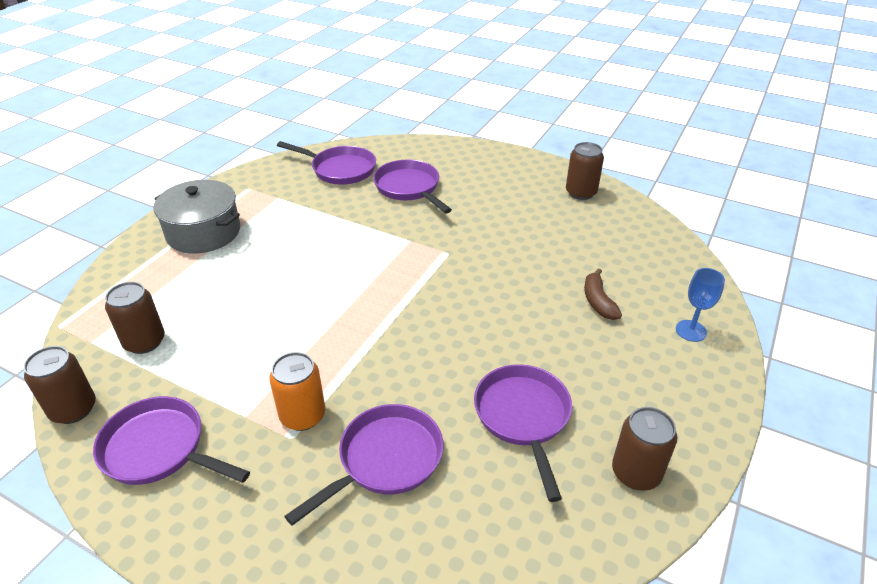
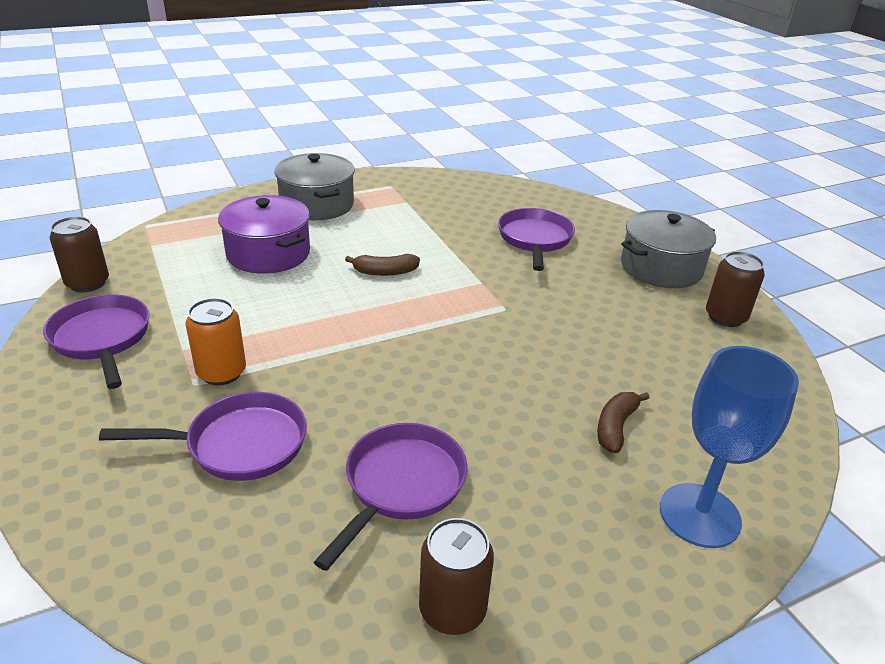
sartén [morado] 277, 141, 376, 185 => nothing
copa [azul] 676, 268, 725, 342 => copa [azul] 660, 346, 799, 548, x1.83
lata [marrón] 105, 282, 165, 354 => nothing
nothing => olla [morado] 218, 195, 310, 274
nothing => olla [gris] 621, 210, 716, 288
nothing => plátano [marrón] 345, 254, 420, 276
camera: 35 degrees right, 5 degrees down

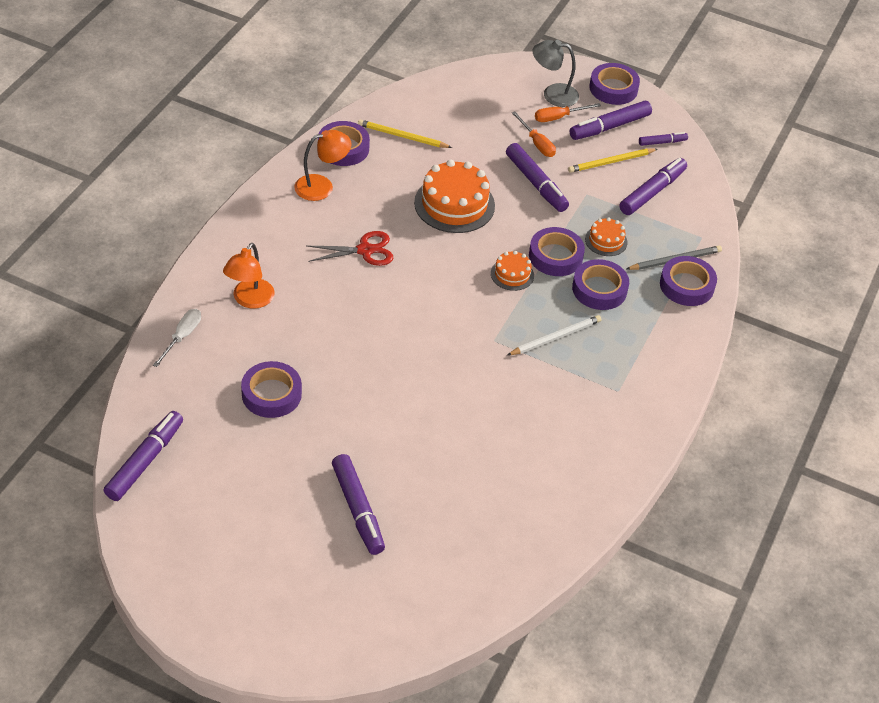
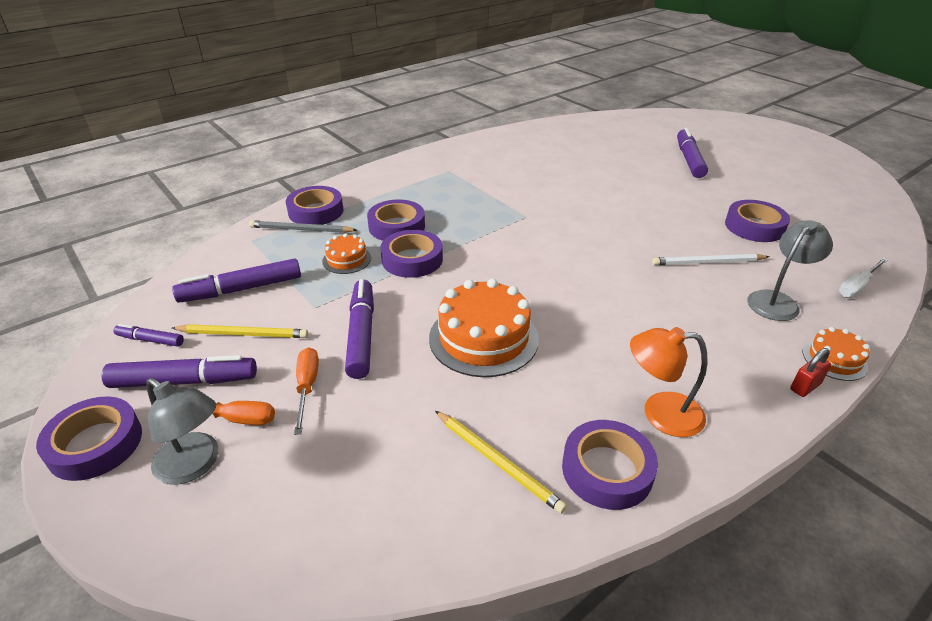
tijeras [rojo] 307, 231, 393, 266 => nothing
lámpara [naranja] 223, 243, 275, 308 => lámpara [gris] 747, 220, 833, 321
tarta [naranja] 491, 251, 534, 291 => tarta [naranja] 803, 327, 870, 381, shifted
lápiz [blanco] 508, 315, 601, 355 => lápiz [blanco] 652, 254, 769, 265, shifted
rotulador [morado] 104, 411, 183, 501 => nothing
nothing => candado [rojo] 790, 348, 831, 397
camera: 150 degrees left, 10 degrees down

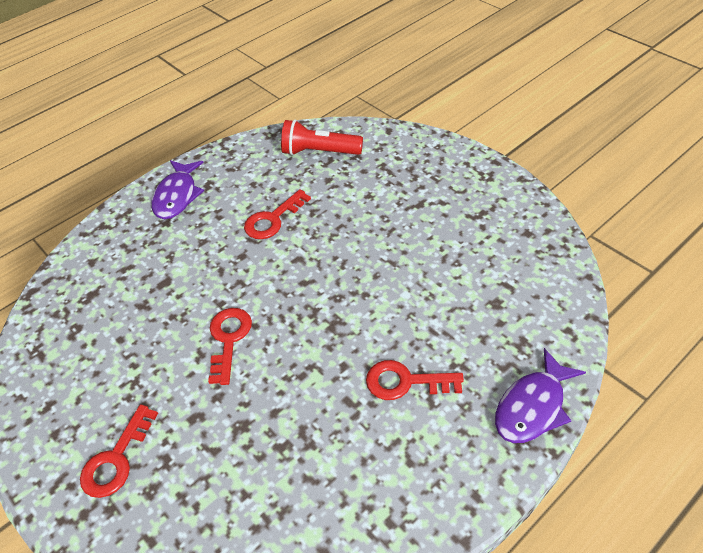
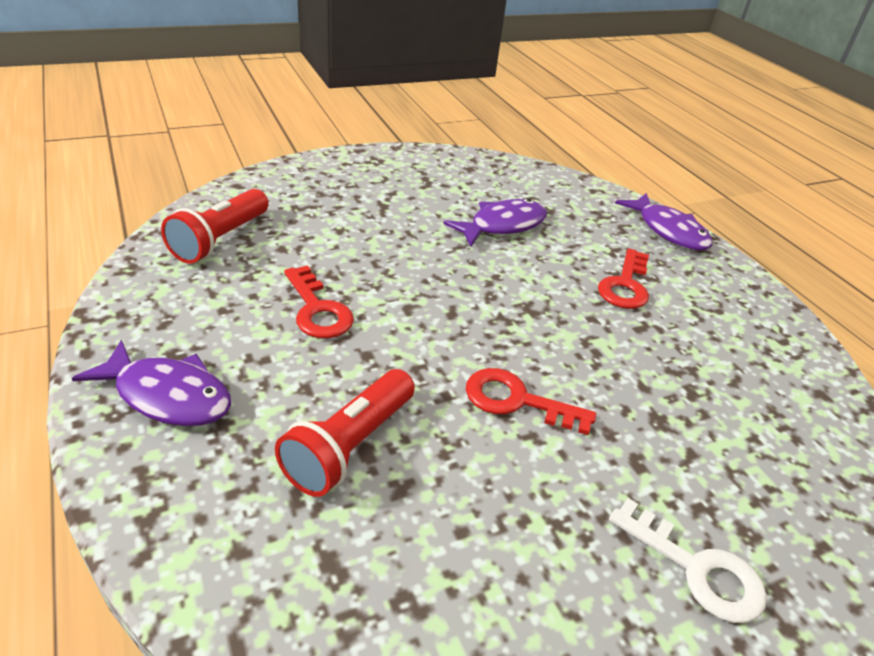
llave [rojo] 80, 404, 158, 498 => llave [blanco] 609, 498, 767, 623
nothing => pez [morado] 443, 199, 547, 246
nothing => lámpara de mano [rojo] 275, 369, 415, 497
camera: 80 degrees left, 10 degrees down

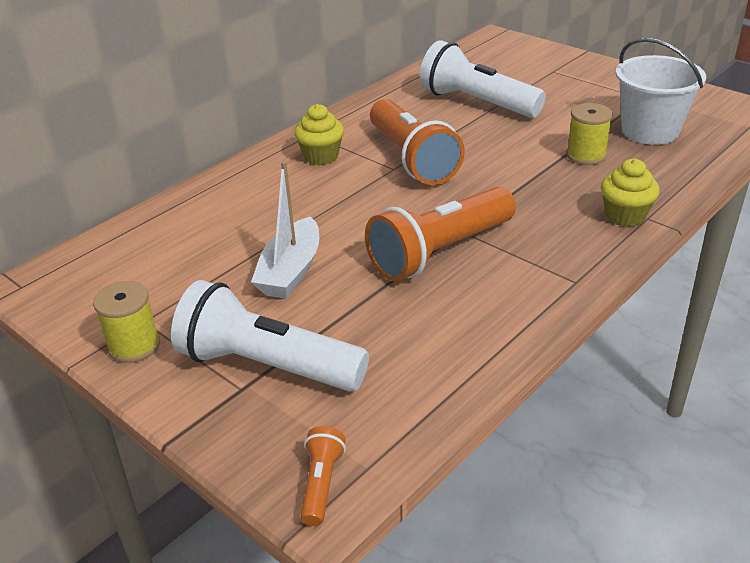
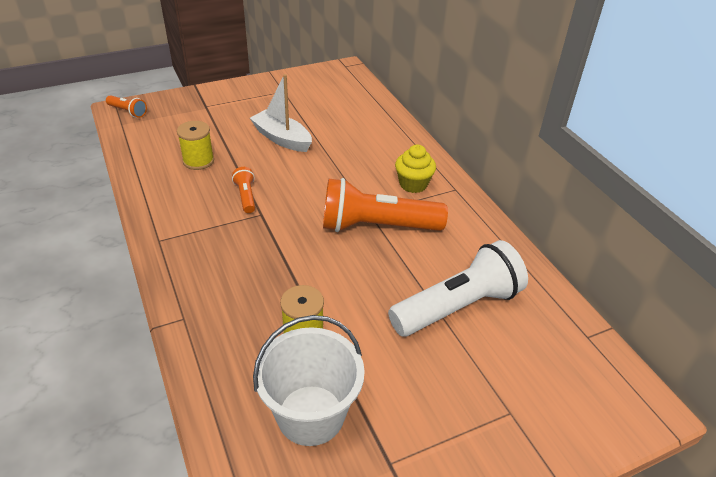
magdalena [amarillo] 601, 158, 660, 227 => nothing
lámpara de mano [naranja] 365, 187, 516, 281 => lámpara de mano [naranja] 232, 167, 255, 213, x0.45
lámpara de mano [blanco] 171, 280, 369, 392 => nothing
carrete [amarillo] 93, 281, 160, 363 => carrete [amarillo] 177, 121, 214, 170, shifted
camera: 110 degrees right, 5 degrees up

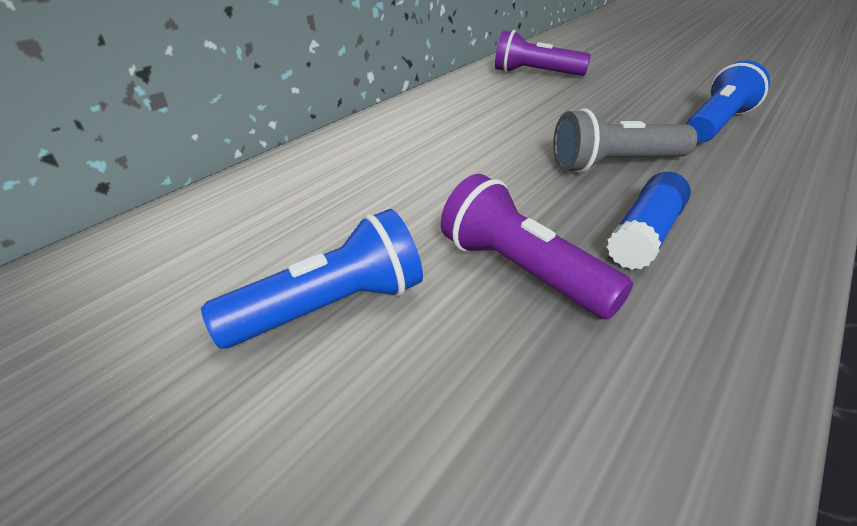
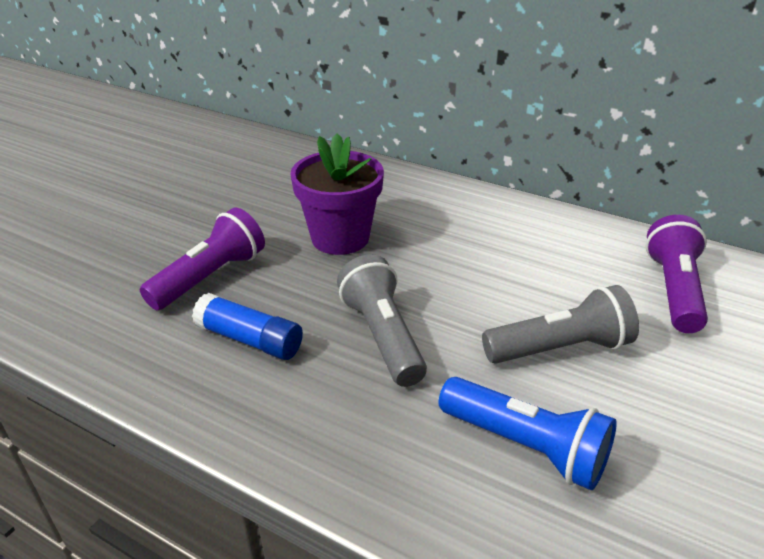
lámpara de mano [azul] 201, 209, 423, 349 => nothing
nothing => maceta [morado] 290, 133, 384, 255
nothing => lámpara de mano [gris] 482, 285, 639, 364
camera: 80 degrees right, 0 degrees up

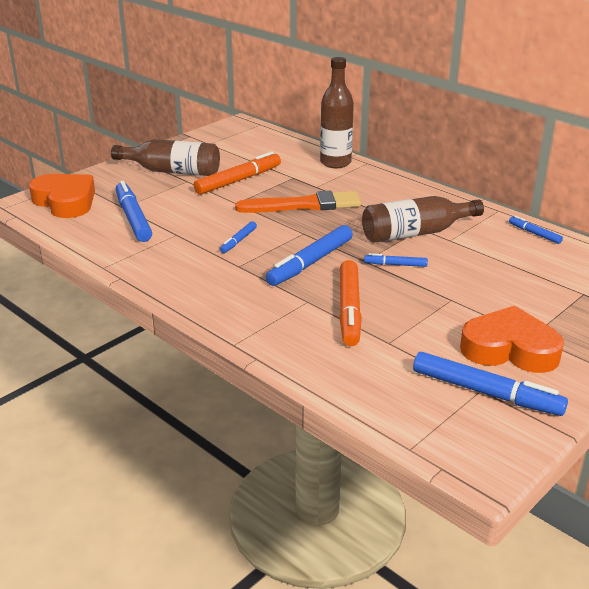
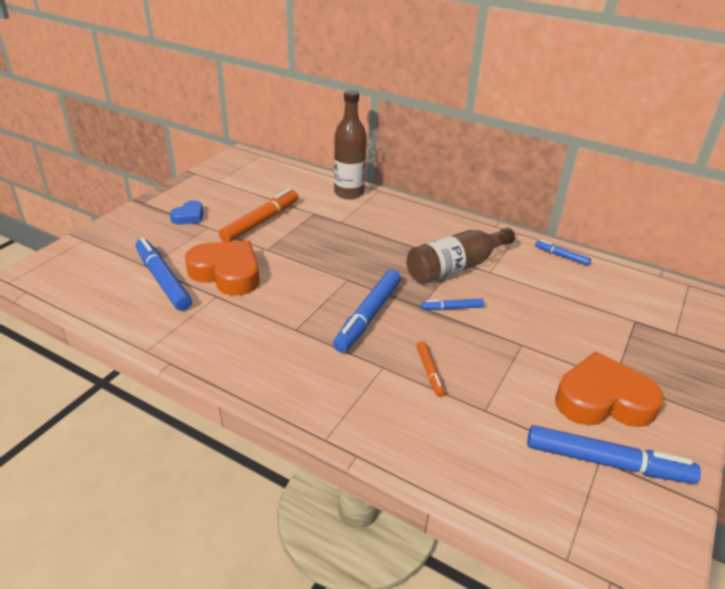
botella [marrón] 111, 139, 220, 176 => corazón [azul] 170, 200, 203, 225
corazón [naranja] 29, 174, 95, 218 => corazón [naranja] 185, 240, 260, 296, shifted
pincel [naranja] 235, 191, 361, 213 => nothing
rotulador [azul] 220, 221, 257, 253 => nothing
rotulador [naranja] 339, 260, 362, 346 => rotulador [naranja] 416, 341, 445, 397, x0.51
camera: 15 degrees left, 5 degrees up

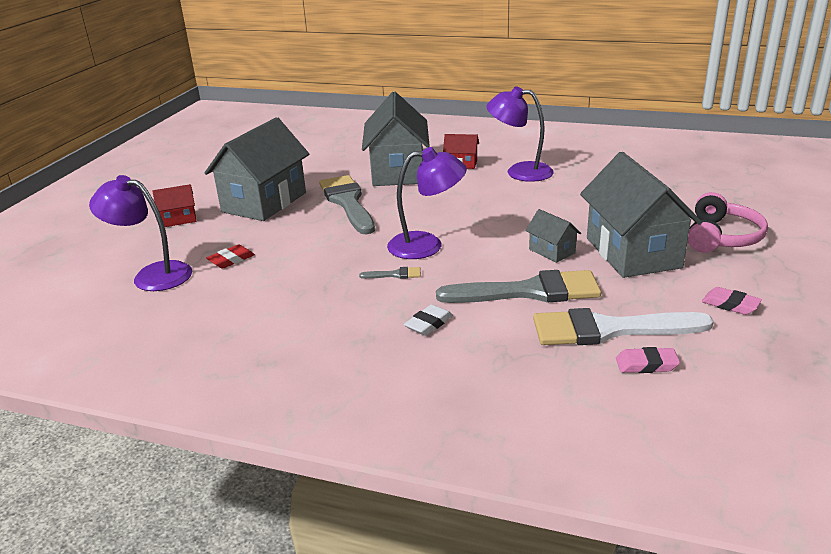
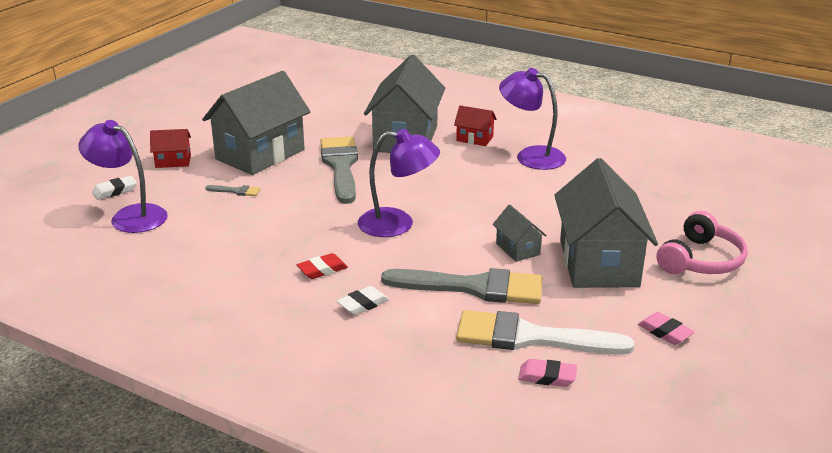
goma de borrar [rojo] 206, 245, 255, 269 => goma de borrar [rojo] 297, 253, 348, 279, shifted
pincel [gris] 359, 267, 421, 279 => pincel [gris] 205, 185, 260, 196, shifted
nothing => goma de borrar [blanco] 92, 176, 137, 200
camera: 10 degrees right, 0 degrees up

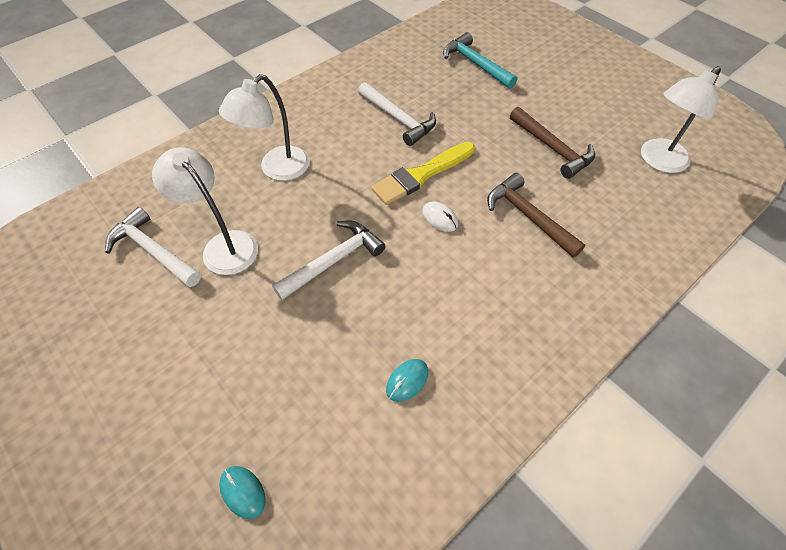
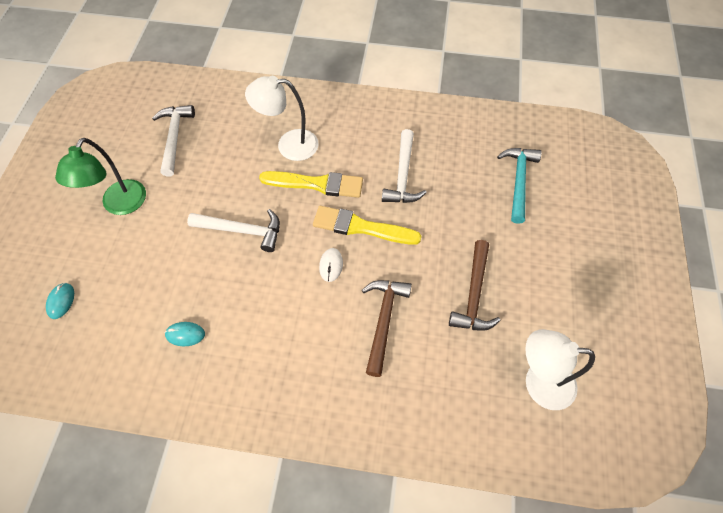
lámpara [blanco] 152, 147, 258, 275 => nothing
nothing => lámpara [verde] 55, 138, 146, 215
nothing => pincel [amarillo] 259, 171, 363, 198
camera: 50 degrees right, 5 degrees up

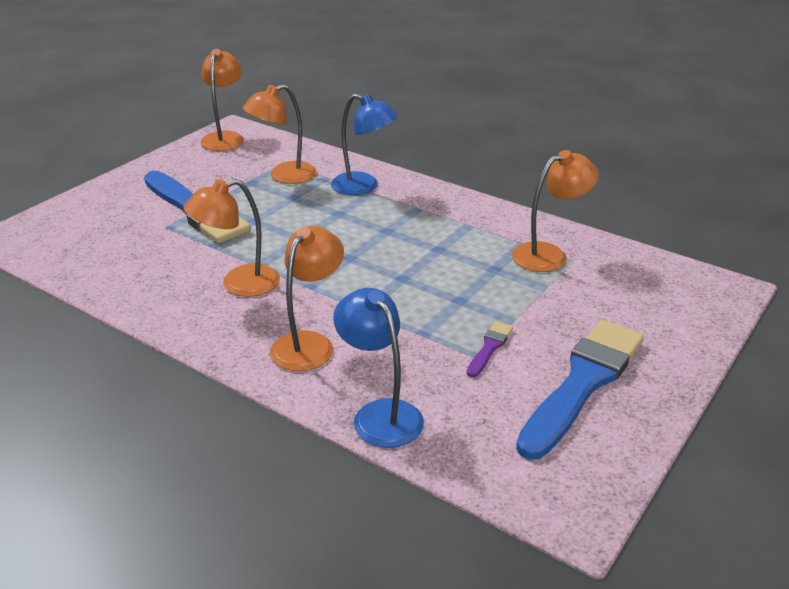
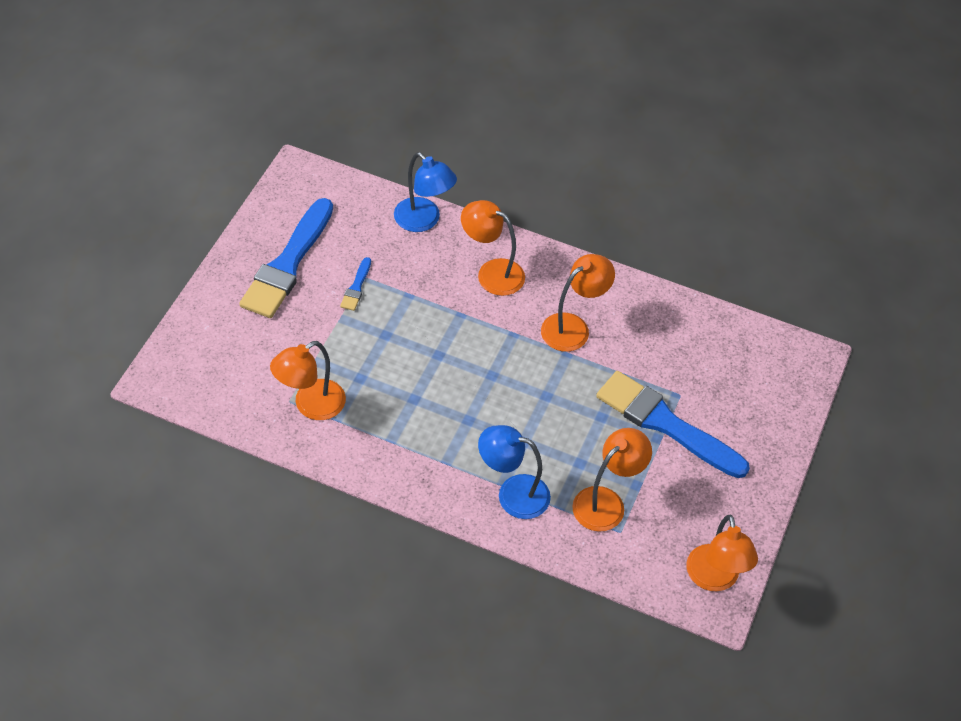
lámpara [naranja] 270, 226, 344, 371 => lámpara [naranja] 461, 200, 525, 296, 105 degrees clockwise
pincel [morado] 467, 322, 513, 377 => pincel [azul] 340, 257, 371, 311
camera: 165 degrees right, 20 degrees up

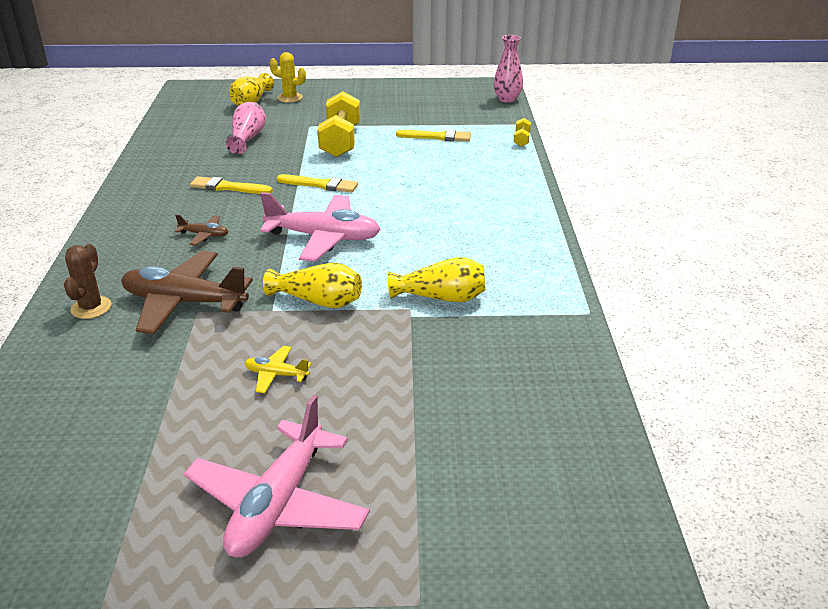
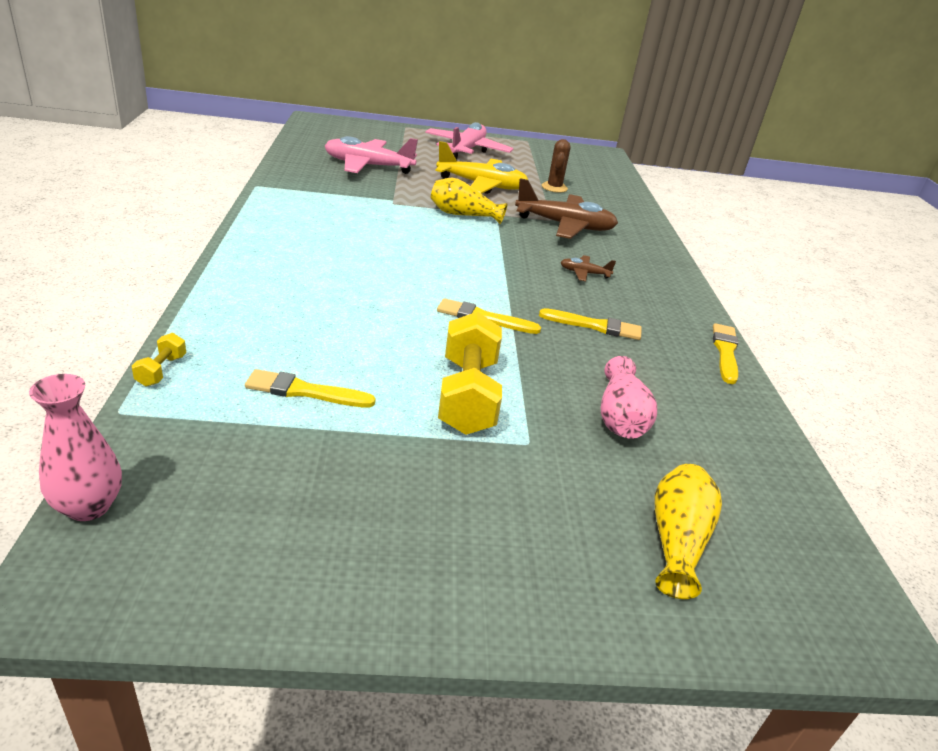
cactus [amarillo] 269, 52, 306, 103 => nothing
avión [rosa] 260, 192, 381, 262 => avión [rosa] 325, 136, 418, 174, shifted
cactus [marrón] 64, 244, 111, 319 => cactus [marrón] 542, 139, 571, 193, shifted
florero [amarillo] 388, 257, 485, 302 => nothing
avión [amarillo] 245, 346, 311, 393 => avión [amarillo] 436, 141, 528, 194, x2.20
nothing => pincel [amarillo] 713, 323, 739, 384
camera: 175 degrees right, 0 degrees up

